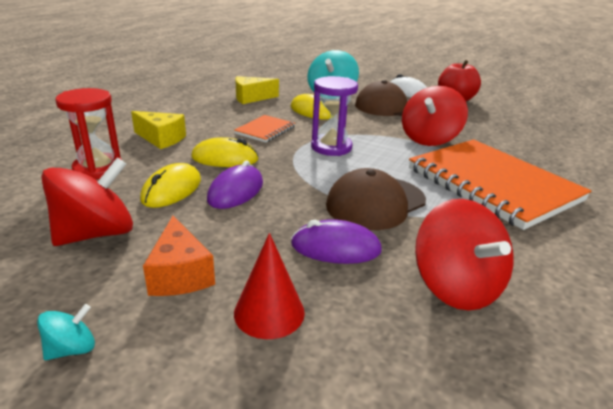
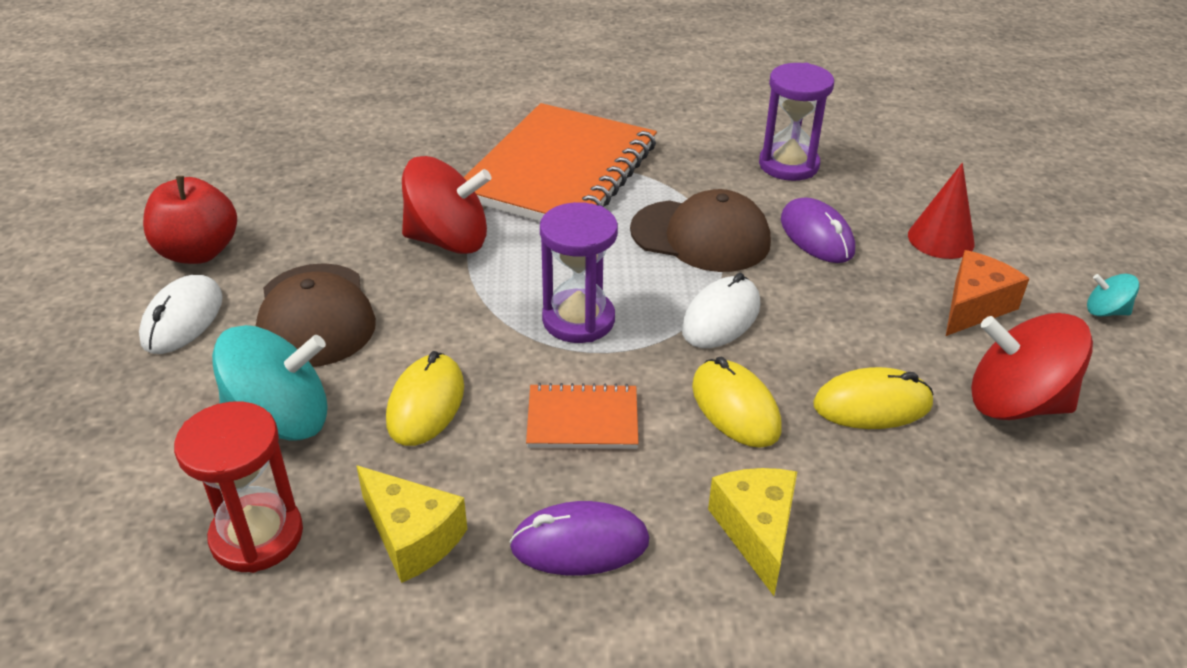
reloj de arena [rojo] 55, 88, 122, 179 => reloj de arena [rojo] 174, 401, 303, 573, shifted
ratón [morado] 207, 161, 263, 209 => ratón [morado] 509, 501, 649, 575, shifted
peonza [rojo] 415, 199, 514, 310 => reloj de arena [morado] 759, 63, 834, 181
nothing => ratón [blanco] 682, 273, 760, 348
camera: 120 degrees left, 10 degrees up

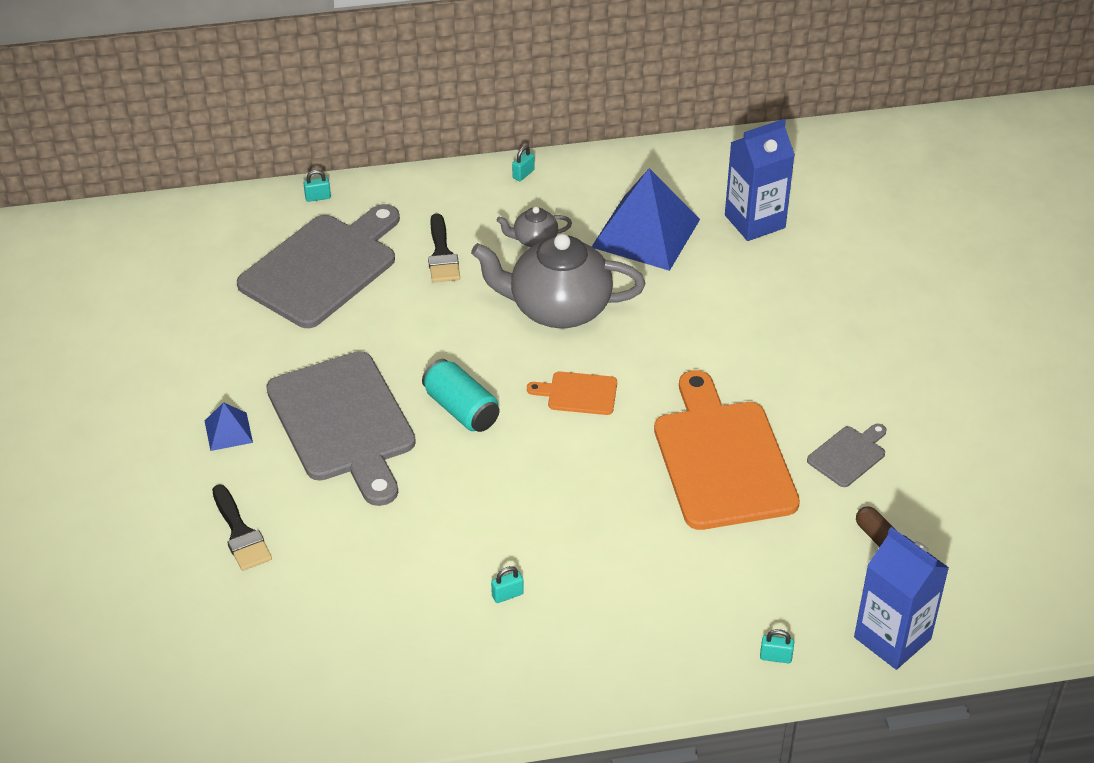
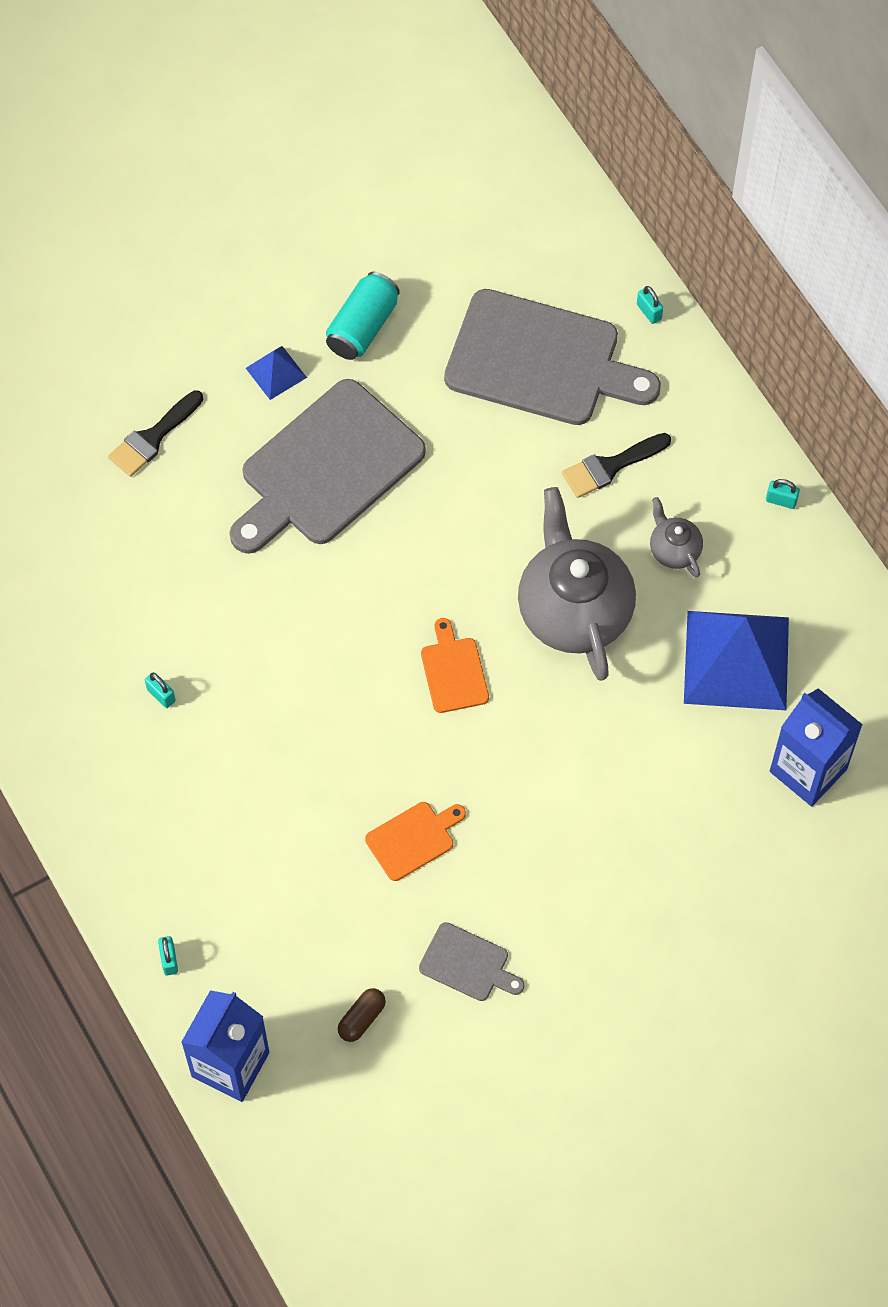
lata [turquesa] 422, 359, 499, 432 => lata [turquesa] 326, 272, 400, 360, shifted
tabla de cortar [naranja] 654, 370, 800, 530 => tabla de cortar [naranja] 365, 802, 466, 881, x0.45
camera: 70 degrees right, 20 degrees up

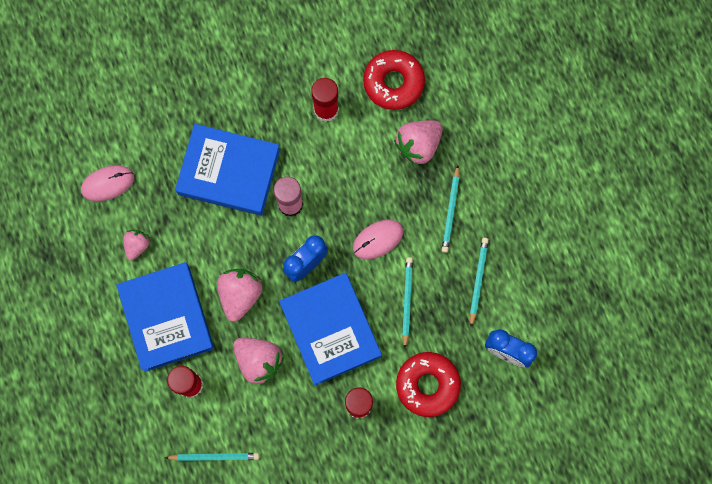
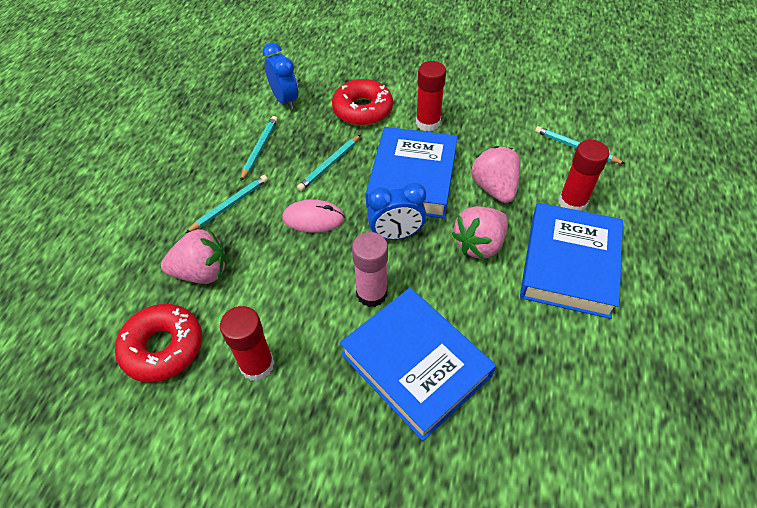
ratón [rosa] 81, 165, 134, 201 => nothing
fresa [rosa] 123, 230, 150, 260 => nothing
lápiz [turquesa] 470, 238, 489, 327 => lápiz [turquesa] 240, 116, 278, 181, 150 degrees clockwise
camera: 145 degrees left, 25 degrees down

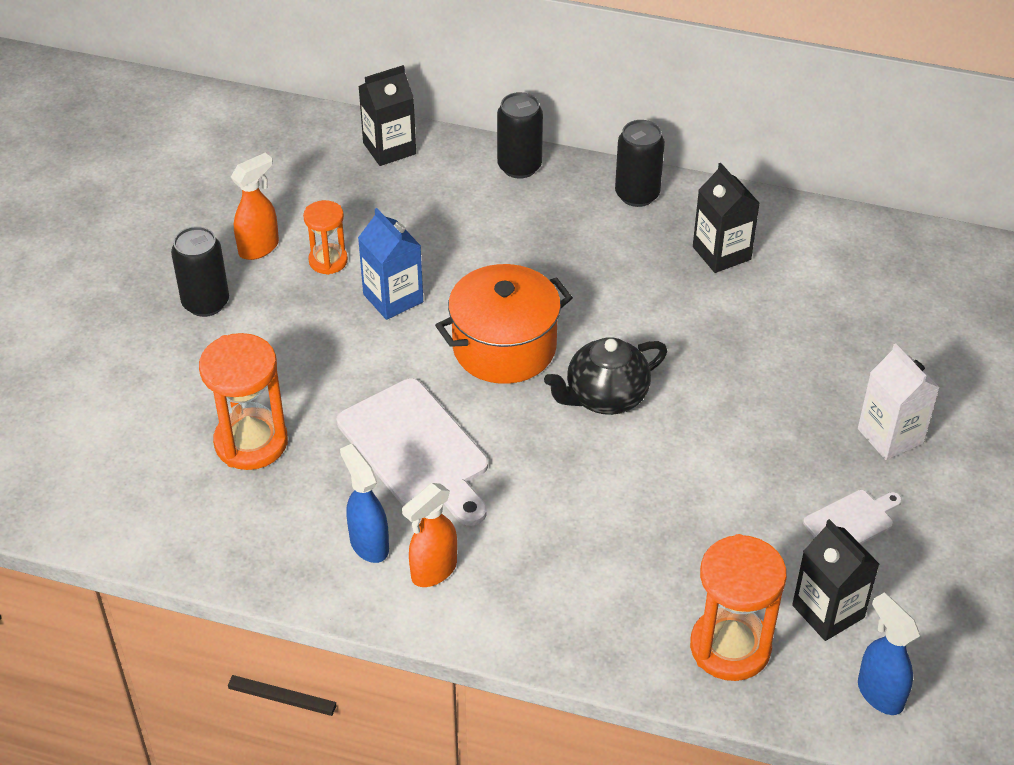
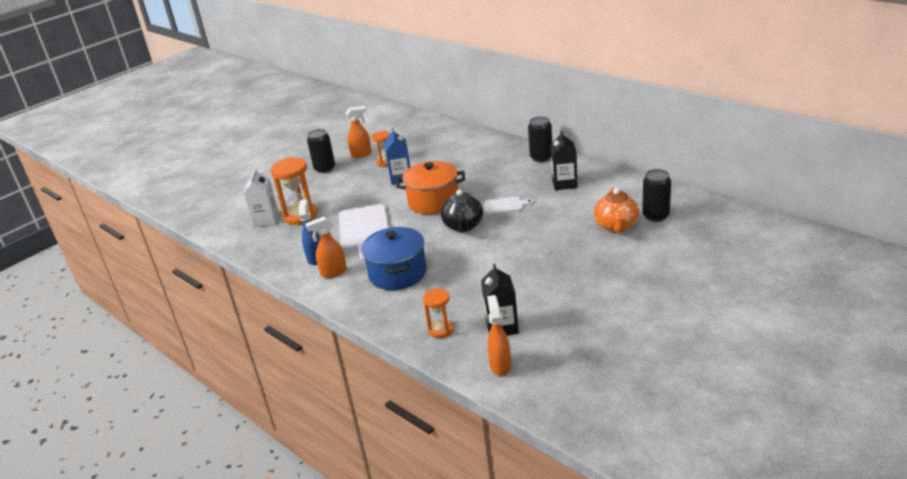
cartón de leche [negro] 358, 65, 416, 166 => nothing
lata [negro] 497, 92, 543, 179 => lata [negro] 642, 169, 671, 222, shifted
tetera [negro] 544, 337, 667, 415 => tetera [negro] 441, 189, 483, 232, 90 degrees counterclockwise
cartón de leche [blanco] 858, 344, 940, 460 => cartón de leche [blanco] 244, 168, 279, 227, shifted
tabla de cortar [blanco] 803, 490, 902, 544 => tabla de cortar [blanco] 484, 196, 534, 215, shifted
reloj de arena [naranja] 690, 534, 787, 681 => reloj de arena [naranja] 423, 288, 454, 338, x0.59
pulverizador [azul] 858, 592, 920, 715 => pulverizador [naranja] 487, 295, 511, 376
nothing => tetera [naranja] 594, 188, 639, 233
nothing => olla [azul] 361, 227, 427, 290
camera: 30 degrees right, 15 degrees down

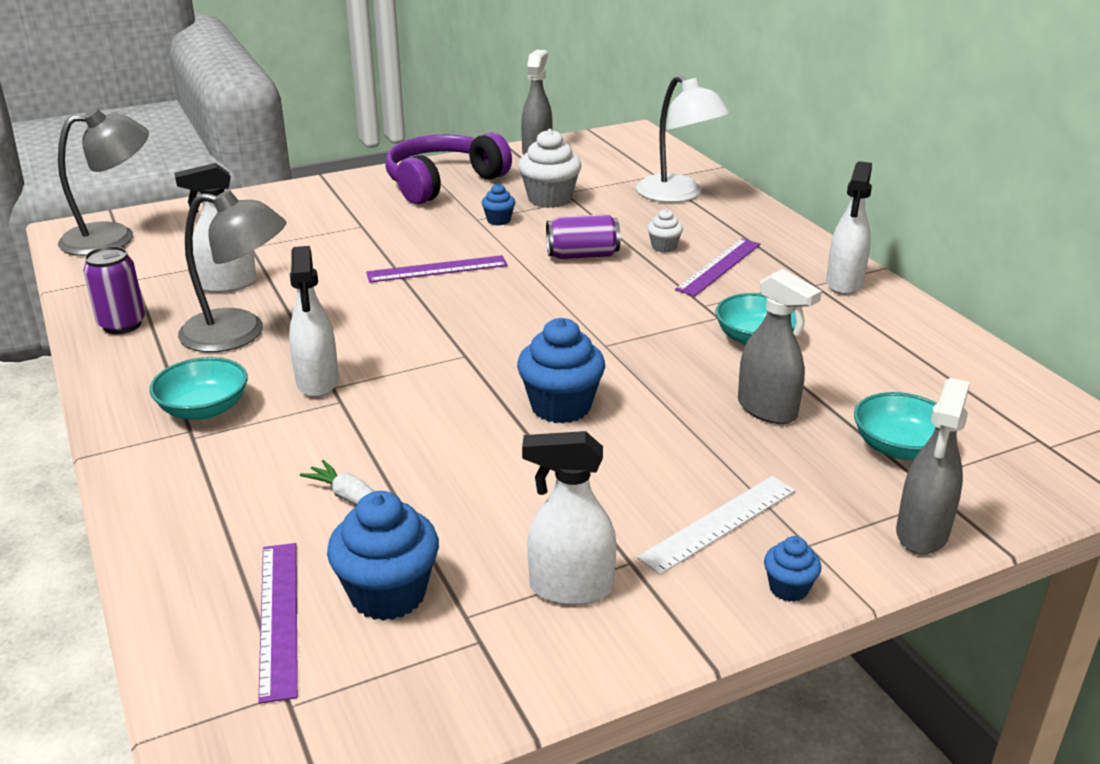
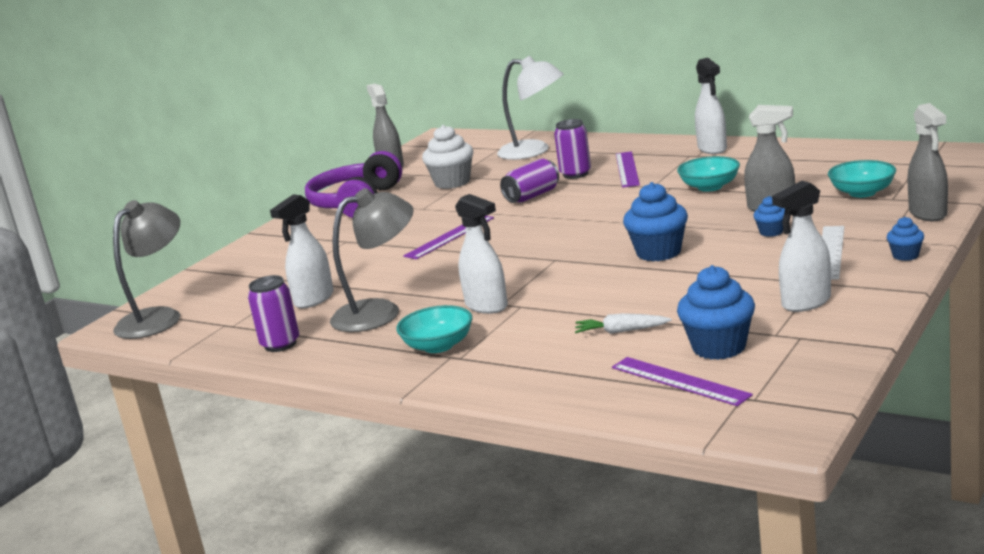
magdalena [azul] 482, 184, 515, 225 => magdalena [azul] 753, 196, 785, 237, shifted
magdalena [blanco] 647, 209, 683, 253 => lata [morado] 554, 119, 591, 179
camera: 30 degrees left, 10 degrees down

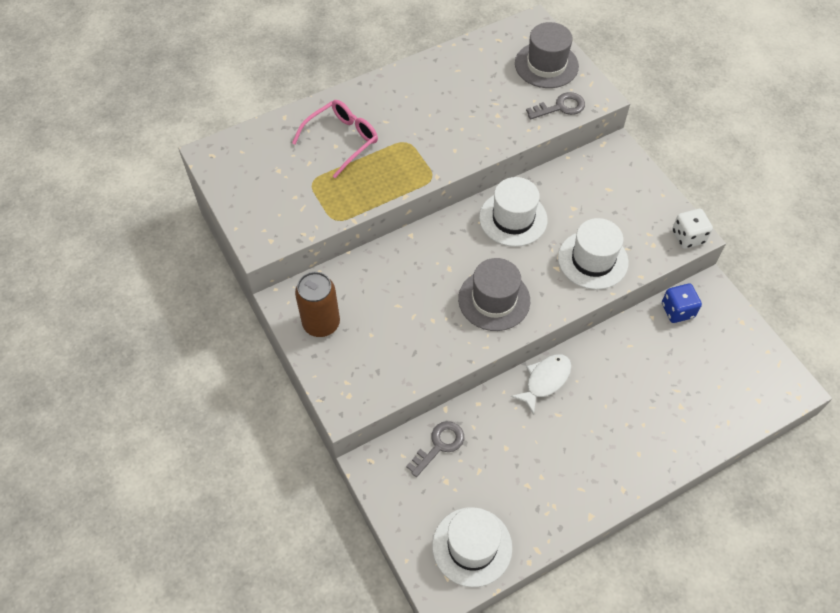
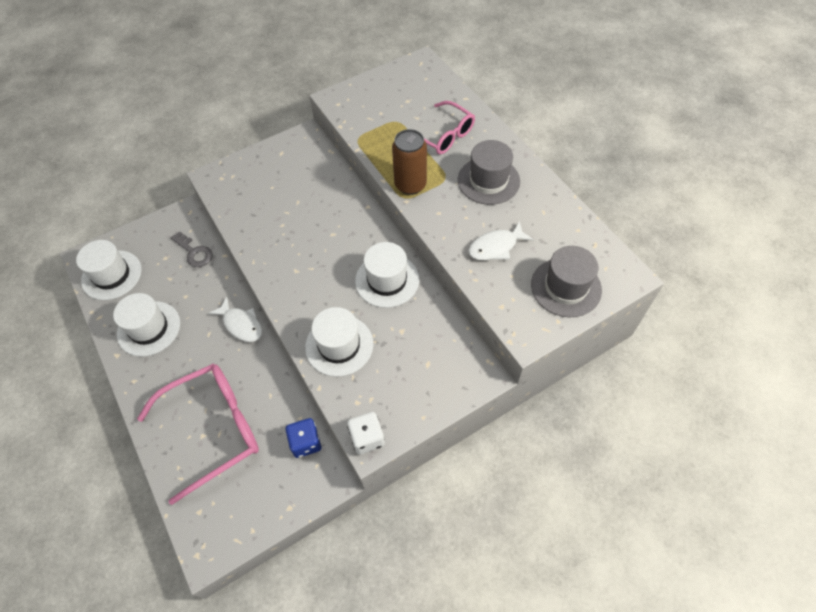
llave [gris] 526, 92, 585, 120 => nothing
sombrero [gris] 458, 258, 530, 331 => sombrero [gris] 458, 140, 520, 205, shifted
lata [marrón] 295, 272, 340, 337 => lata [marrón] 392, 129, 427, 195, shifted
nothing => pez [blanco] 468, 221, 534, 260
nothing => sombrero [blanco] 113, 293, 180, 357
nothing => gafas [rosa] 137, 363, 259, 505
camera: 90 degrees right, 0 degrees up

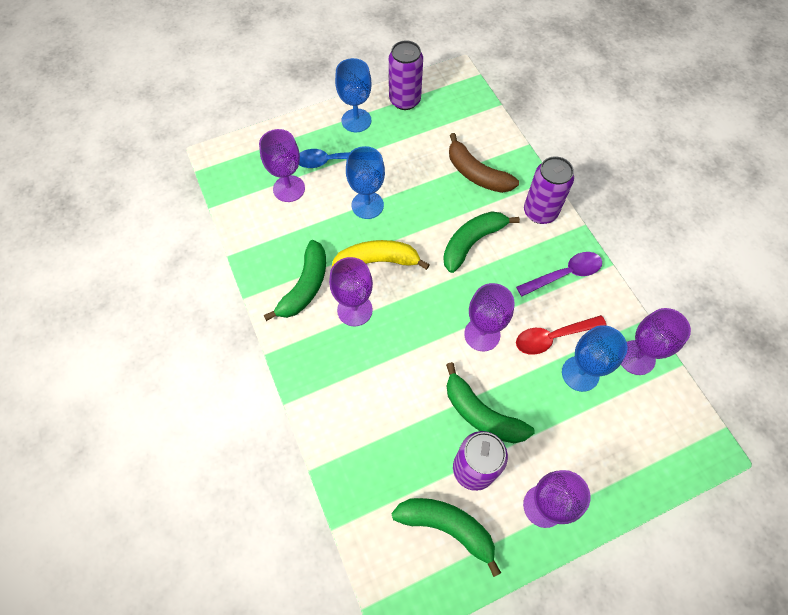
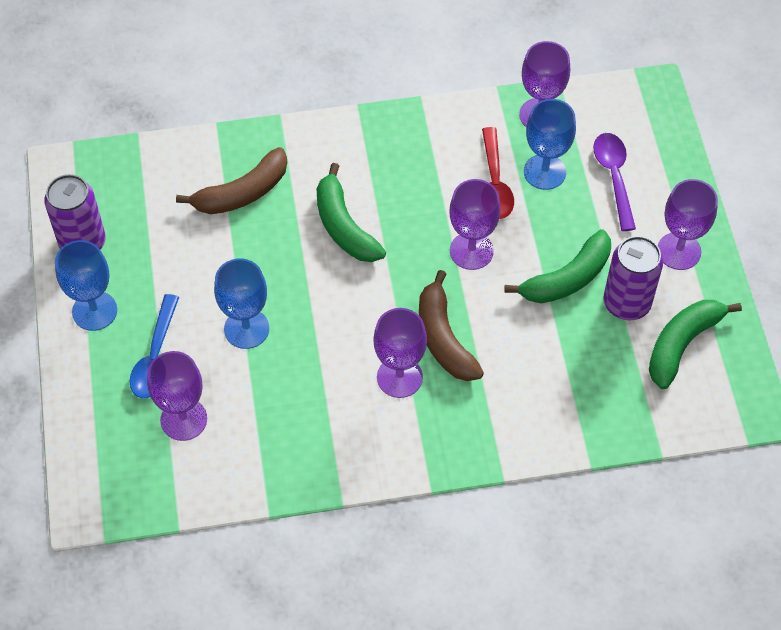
lata [morado] 524, 156, 574, 224 => nothing
plátano [verde] 264, 240, 326, 321 => nothing
plátano [amarillo] 331, 240, 430, 270 => nothing
cuchara [morado] 516, 252, 602, 296 => cuchara [morado] 593, 133, 636, 231, shifted
nothing => plátano [marrón] 419, 270, 484, 381
camera: 75 degrees left, 5 degrees down

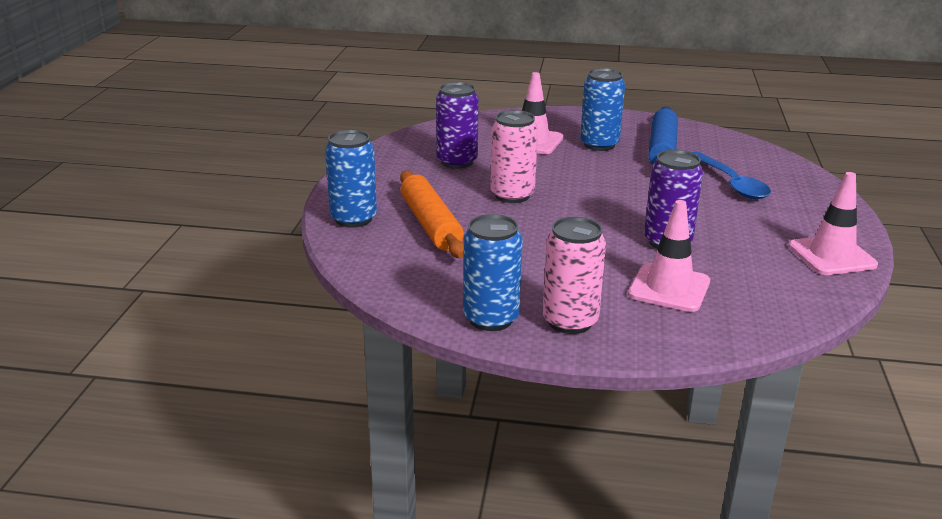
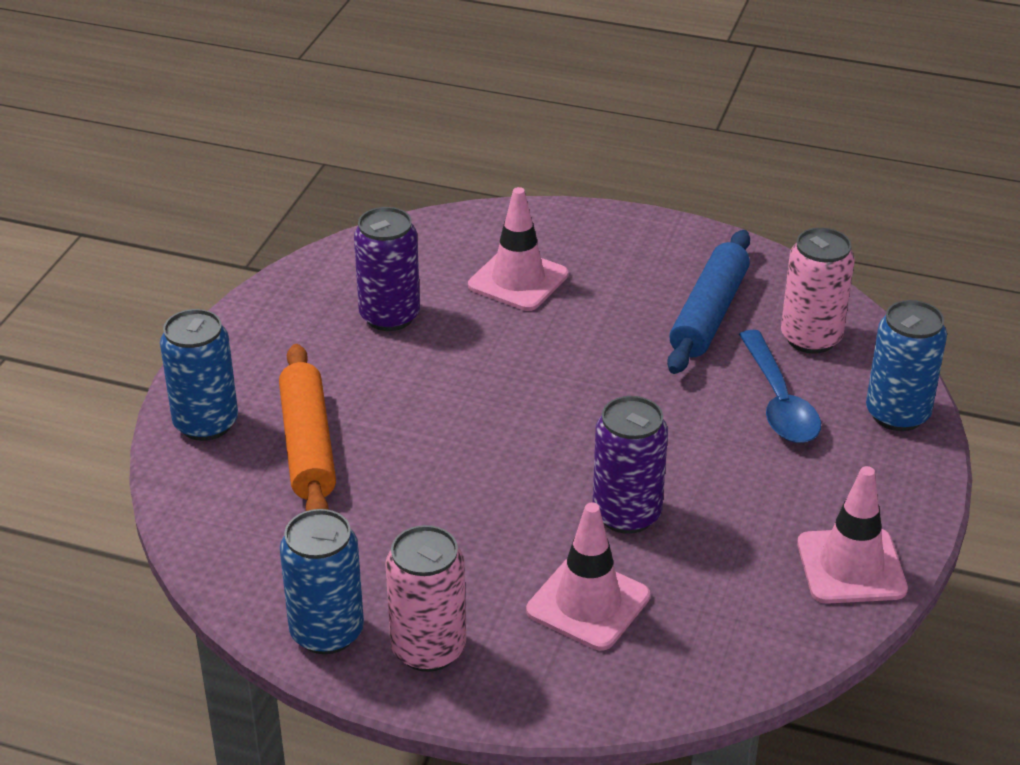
lata [azul] 580, 68, 625, 151 => lata [azul] 866, 300, 947, 431, shifted
lata [rosa] 490, 110, 538, 203 => lata [rosa] 781, 228, 855, 354, shifted
camera: 10 degrees right, 10 degrees up

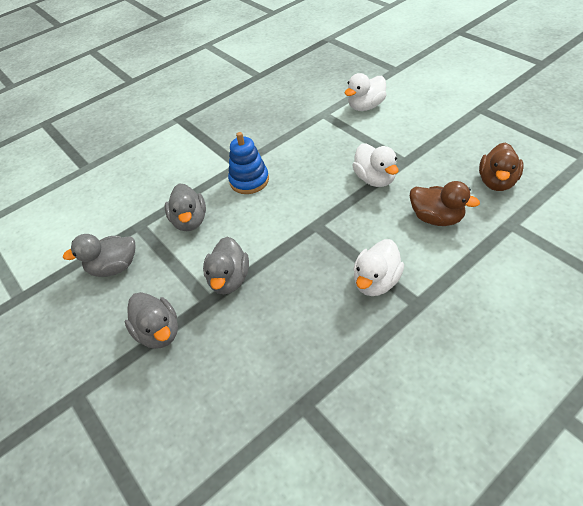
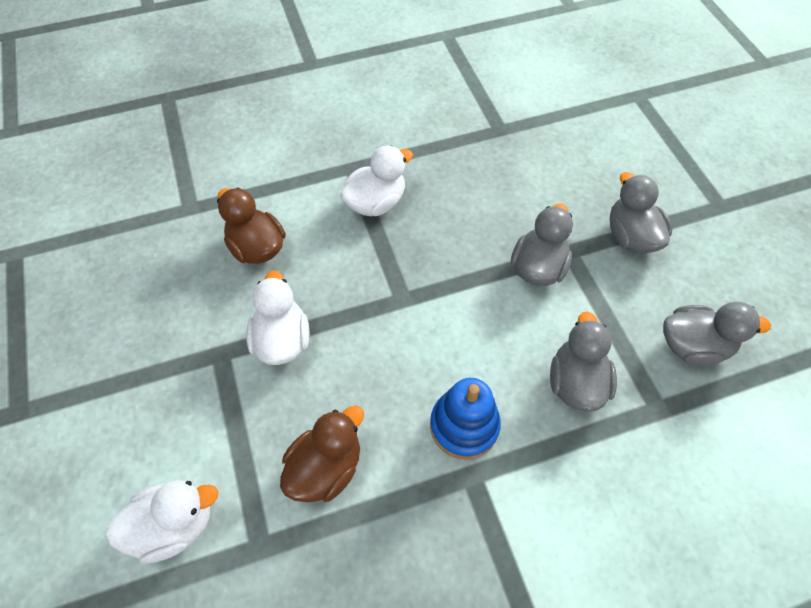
pato [marrón] 479, 142, 524, 191 => pato [marrón] 280, 406, 364, 502, shifted
camera: 165 degrees left, 10 degrees up

